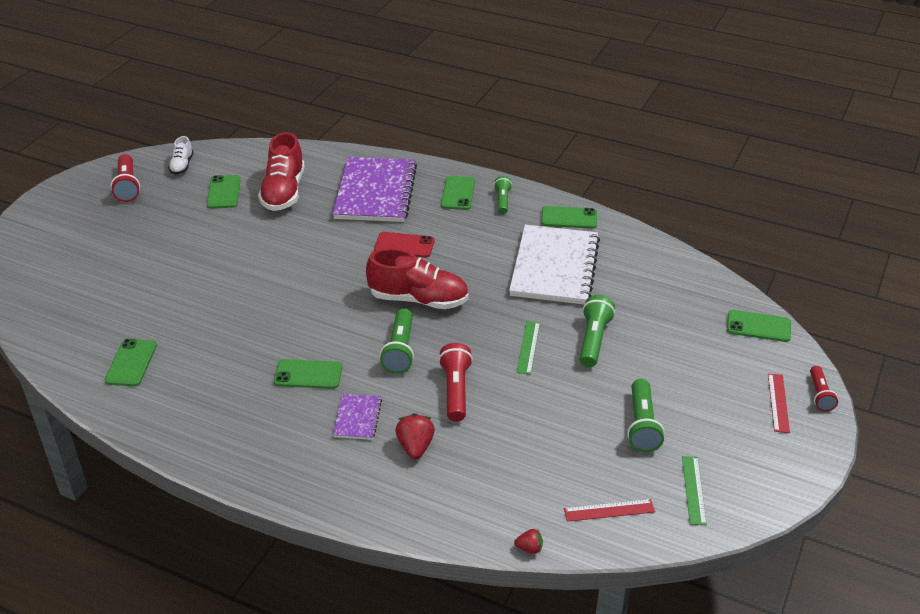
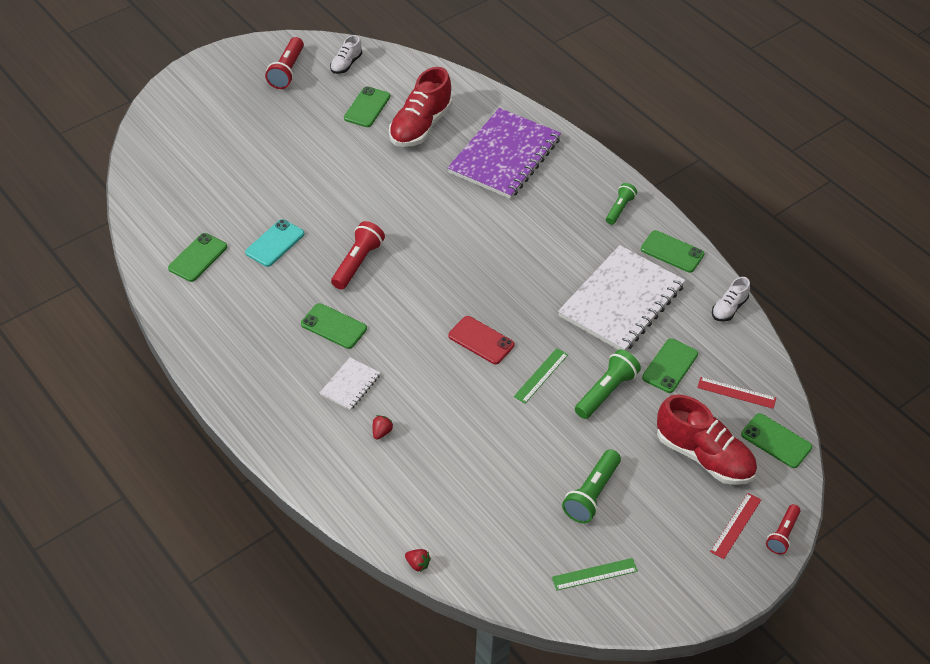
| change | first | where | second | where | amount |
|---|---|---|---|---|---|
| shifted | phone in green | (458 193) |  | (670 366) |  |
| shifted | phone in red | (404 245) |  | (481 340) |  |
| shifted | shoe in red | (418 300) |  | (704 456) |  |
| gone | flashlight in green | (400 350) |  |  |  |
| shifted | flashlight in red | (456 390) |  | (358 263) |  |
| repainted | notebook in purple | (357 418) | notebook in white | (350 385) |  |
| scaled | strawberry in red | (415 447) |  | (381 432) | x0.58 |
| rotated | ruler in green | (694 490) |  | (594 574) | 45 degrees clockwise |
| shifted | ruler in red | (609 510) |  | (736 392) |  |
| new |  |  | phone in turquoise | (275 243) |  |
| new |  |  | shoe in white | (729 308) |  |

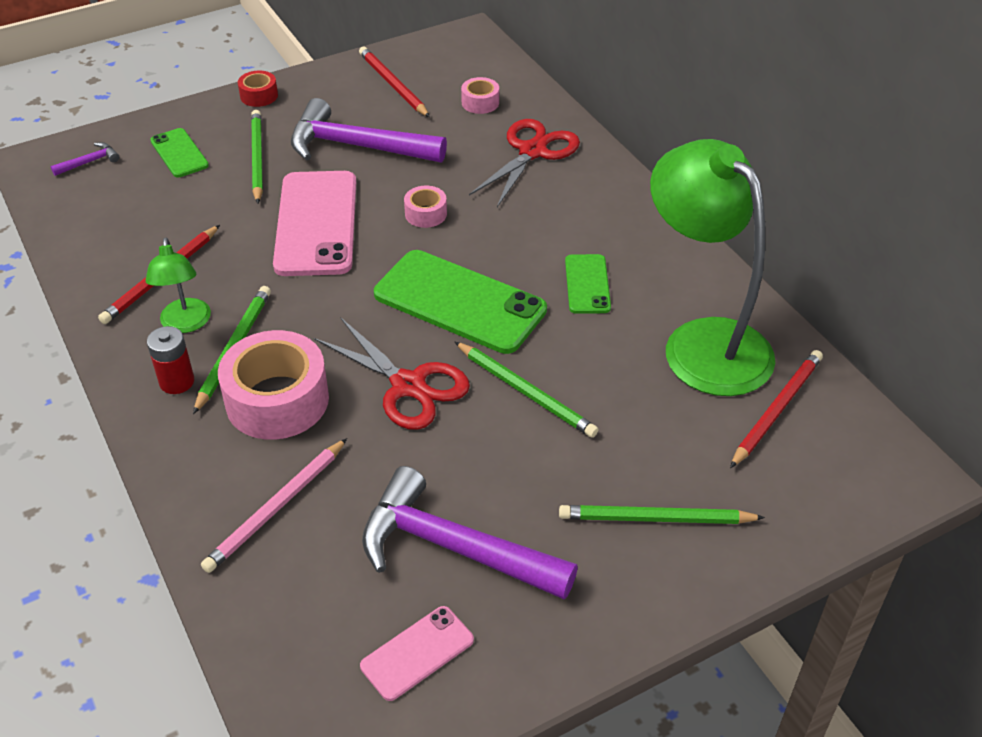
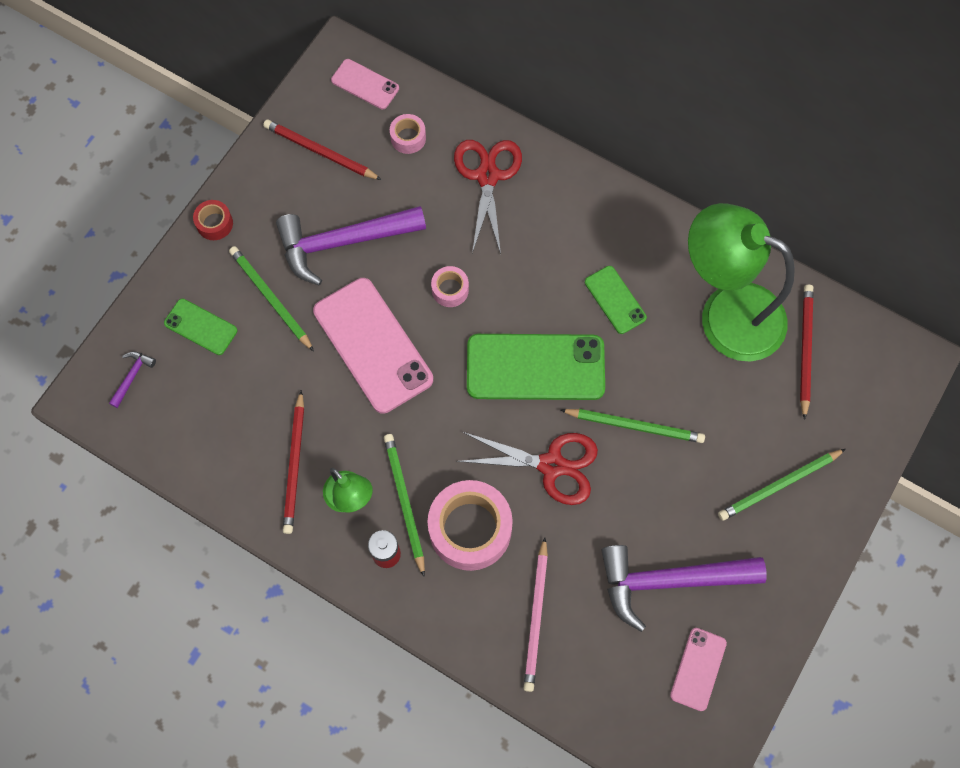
| change | first | where | second | where | amount |
|---|---|---|---|---|---|
| new |  |  | phone in pink | (365 84) |  |

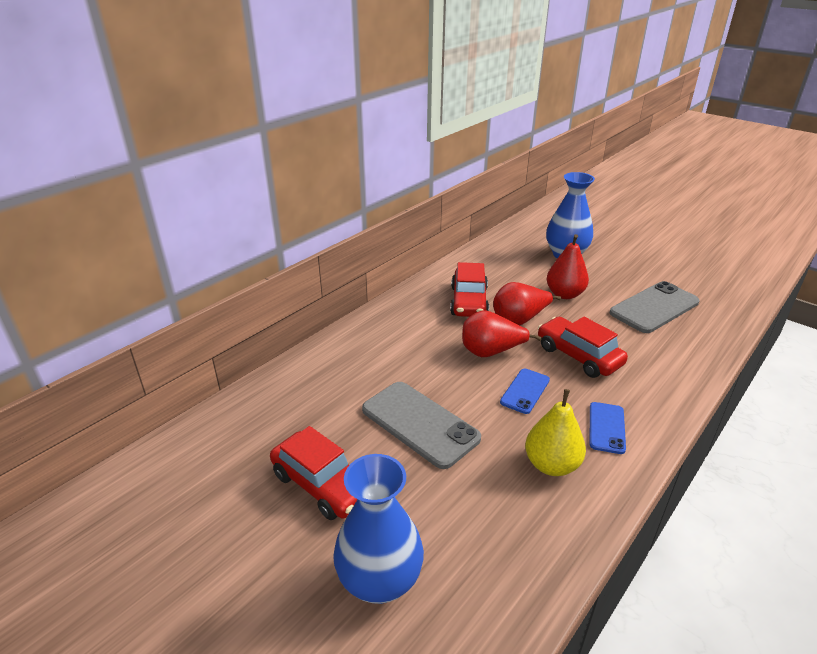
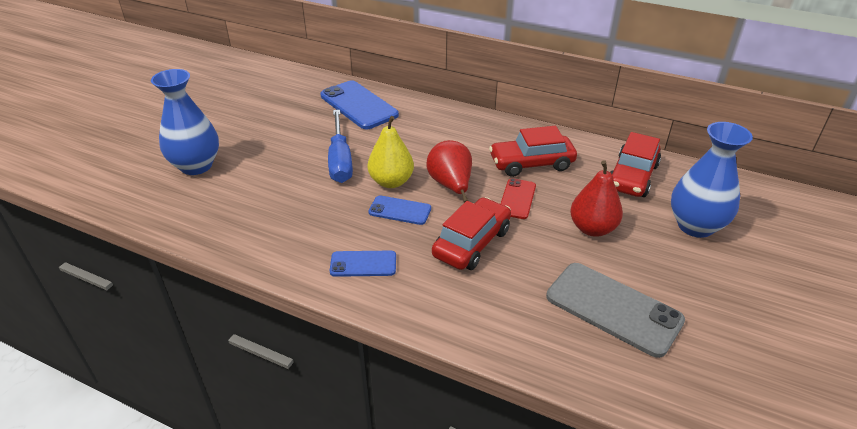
| change | first | where | second | where | amount |
|---|---|---|---|---|---|
| swapped | pear in red | (519 320) | phone in red | (517 199) |  |
| swapped | phone in grey | (420 424) | screwdriver in blue | (340 160) |  |
| shifted | pear in yellow | (551 465) |  | (391 182) |  |
| shifted | car in red | (322 484) |  | (632 177) |  |
| new |  |  | phone in blue | (358 105) |  |

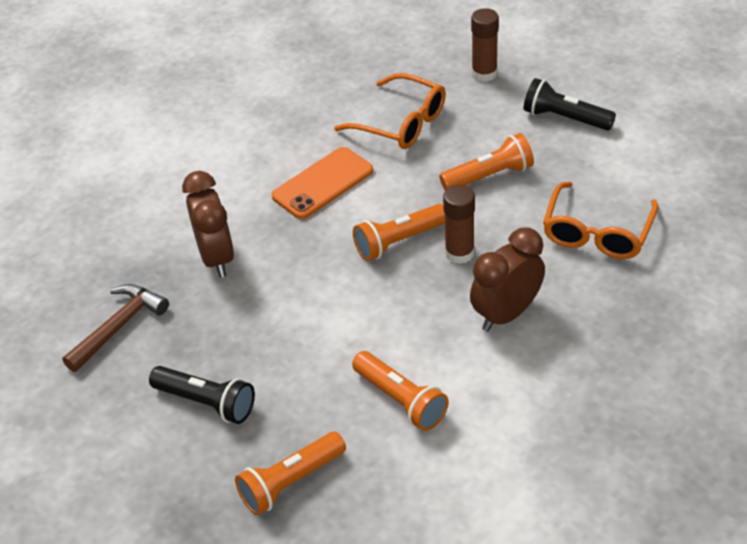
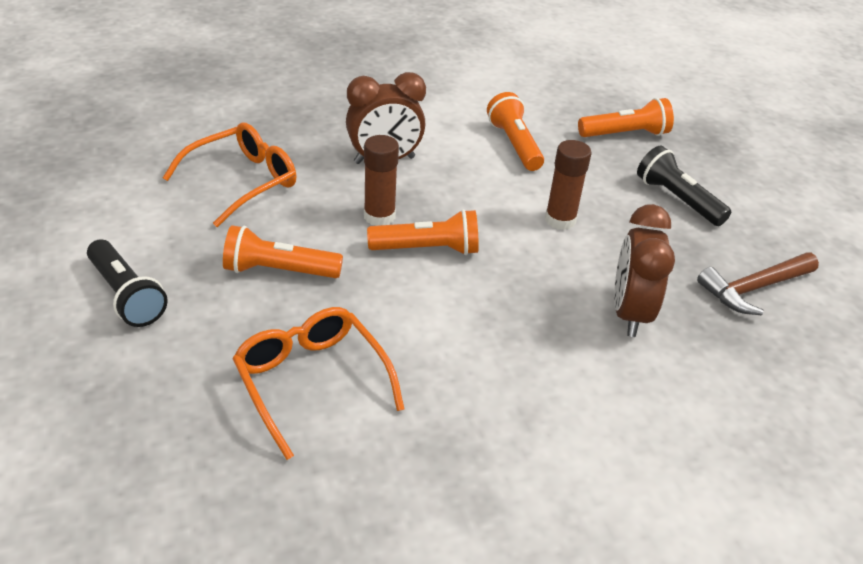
| change | first | where | second | where | amount |
|---|---|---|---|---|---|
| shifted | glue stick in brown | (484 73) |  | (560 220) |  |
| gone | phone in orange | (323 183) |  |  |  |

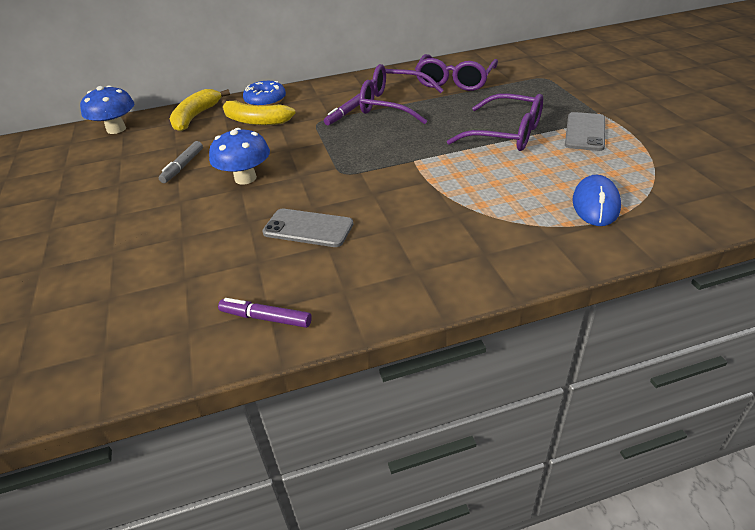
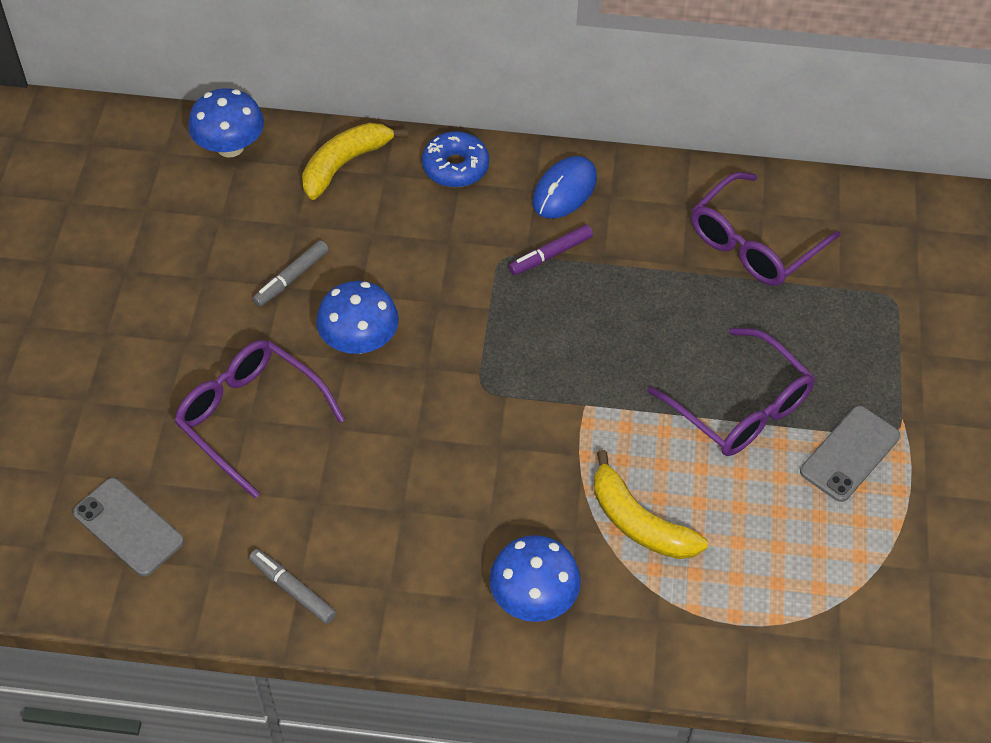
| change | first | where | second | where | amount |
|---|---|---|---|---|---|
| shifted | glasses in purple | (393 104) |  | (250 417) |  |
| shifted | banana in yellow | (255 121) |  | (639 522) |  |
| shifted | mouse in blue | (595 204) |  | (564 191) |  |
| shifted | phone in grey | (308 228) |  | (128 527) |  |
| repainted | marker in purple | (265 318) | marker in grey | (292 590) |  |
| new |  |  | mushroom in blue | (533 598) |  |

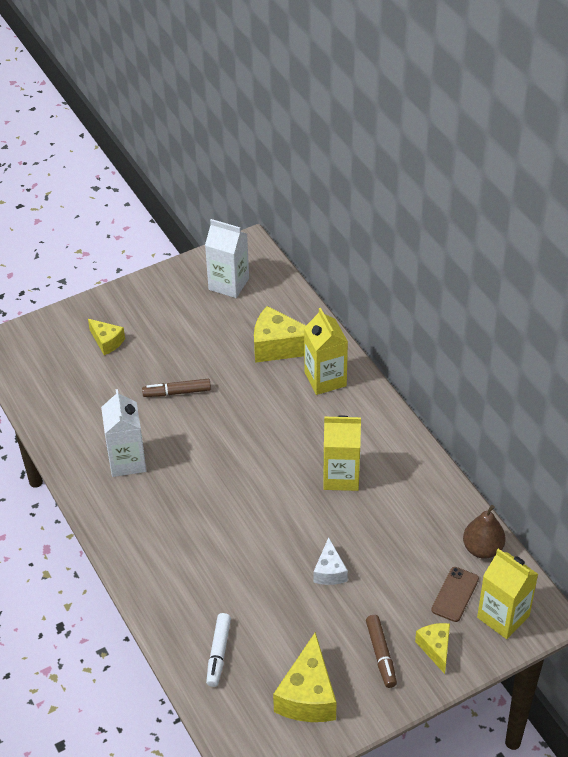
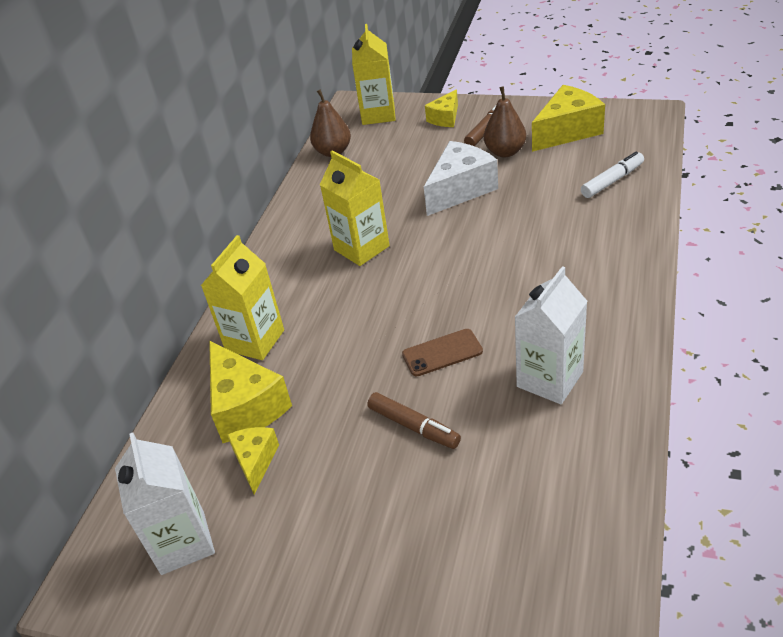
| change | first | where | second | where | amount |
|---|---|---|---|---|---|
| shifted | cheese in yellow | (107 342) |  | (255 461) |  |
| scaled | cheese in white | (329 571) |  | (460 190) | x1.73 |
| shifted | phone in brown | (455 594) |  | (442 353) |  |
| new |  |  | pear in brown | (505 152) |  |

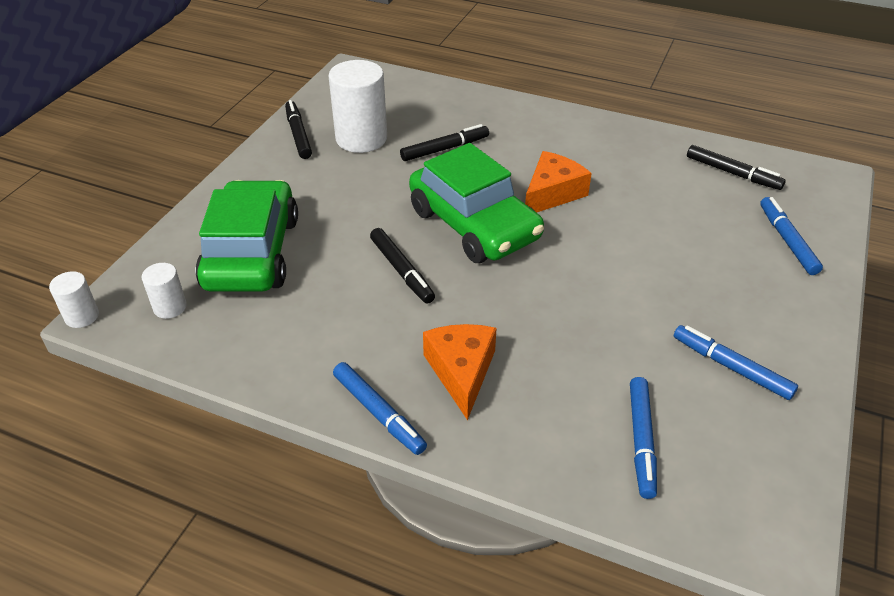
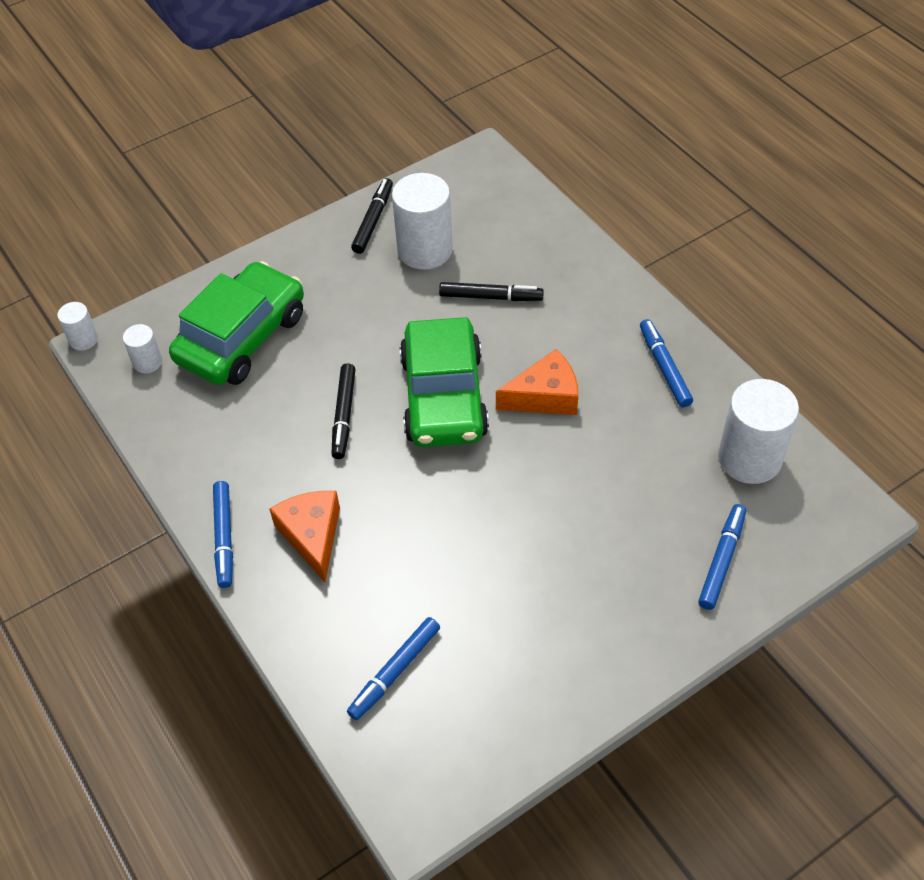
| change | first | where | second | where | amount |
|---|---|---|---|---|---|
| swapped | marker in black | (732 173) | cylinder in white | (749 458) |  |
| rotated | cheese in orange | (461 371) |  | (312 536) | 45 degrees counterclockwise |
| shifted | marker in blue | (731 367) |  | (664 367) |  |

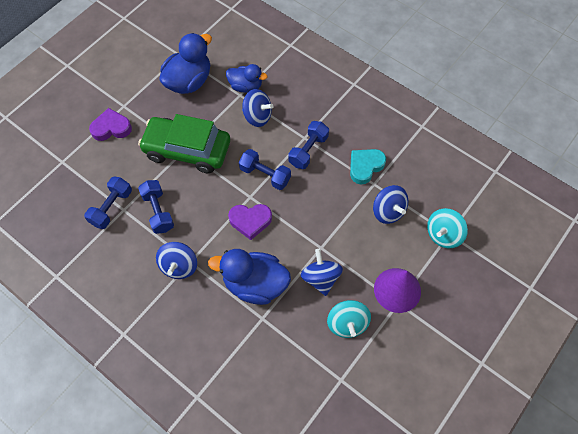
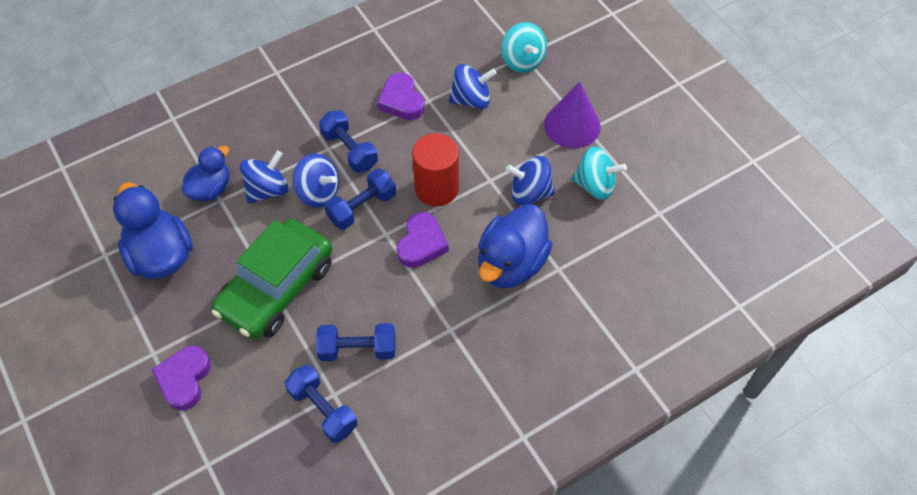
| change | first | where | second | where | amount |
|---|---|---|---|---|---|
| repainted | heart in turquoise | (365 166) | heart in purple | (401 101) |  |
| shifted | spinning top in blue | (179 266) |  | (318 192) |  |
| new |  |  | cylinder in red | (436 188) |  |

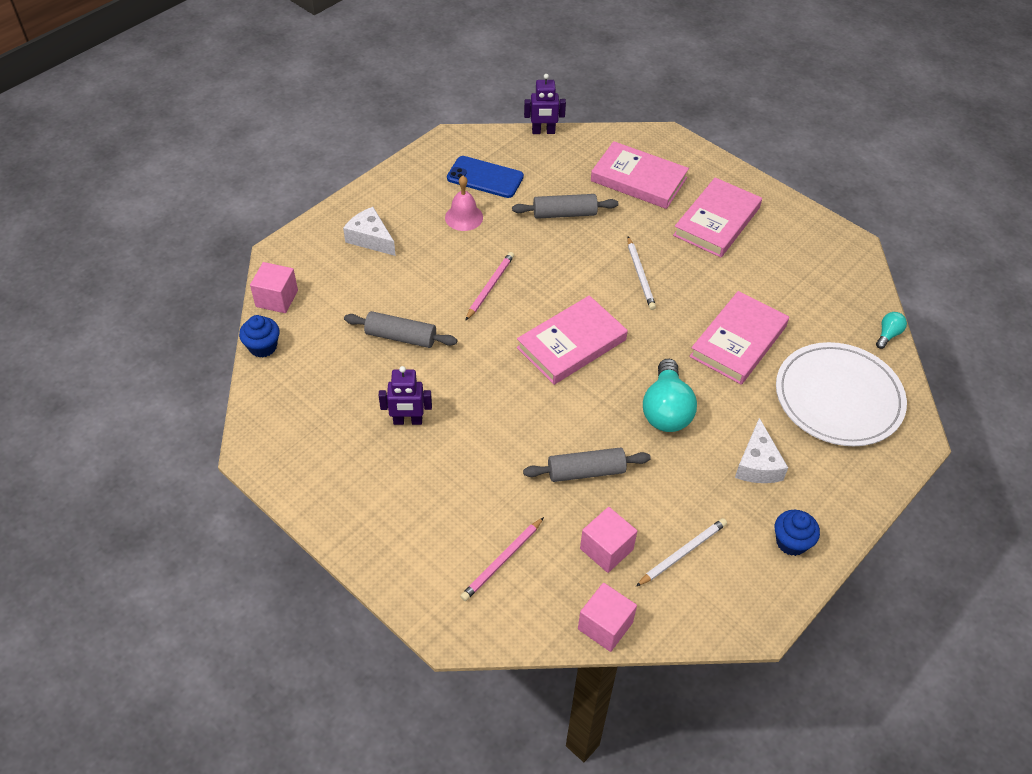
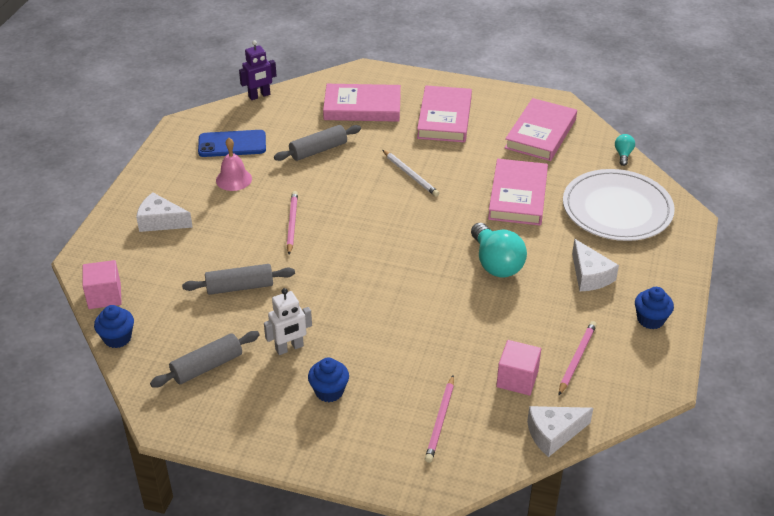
| change | first | where | second | where | amount |
|---|---|---|---|---|---|
| shifted | book in pink | (571 344) |  | (540 134) |  |
| repainted | robot in purple | (408 421) | robot in white | (289 348) |  |
| shifted | rolling pin in grey | (586 471) |  | (207 366) |  |
| repainted | pencil in white | (682 553) | pencil in pink | (576 358) |  |
| swapped | cube in pink | (605 626) | cheese in white | (553 434) |  |
| new |  |  | cupcake in blue | (329 391) |  |

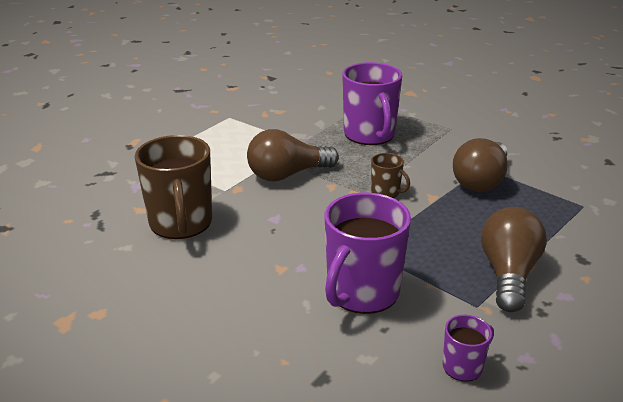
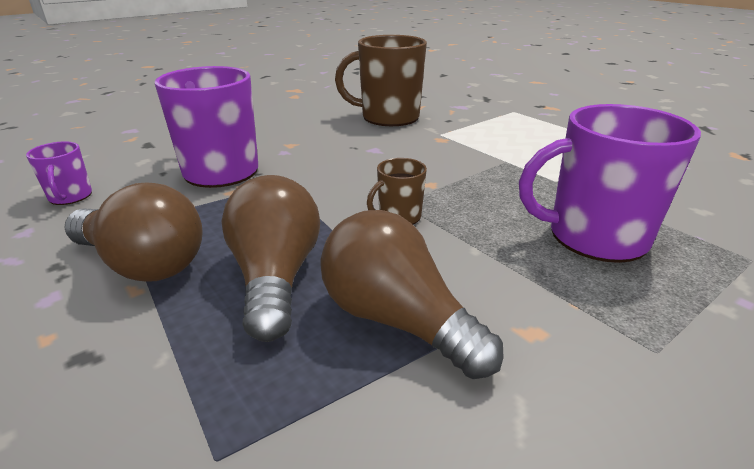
| change | first | where | second | where | amount |
|---|---|---|---|---|---|
| shifted | light bulb in brown | (287 175) |  | (275 277) |  |

